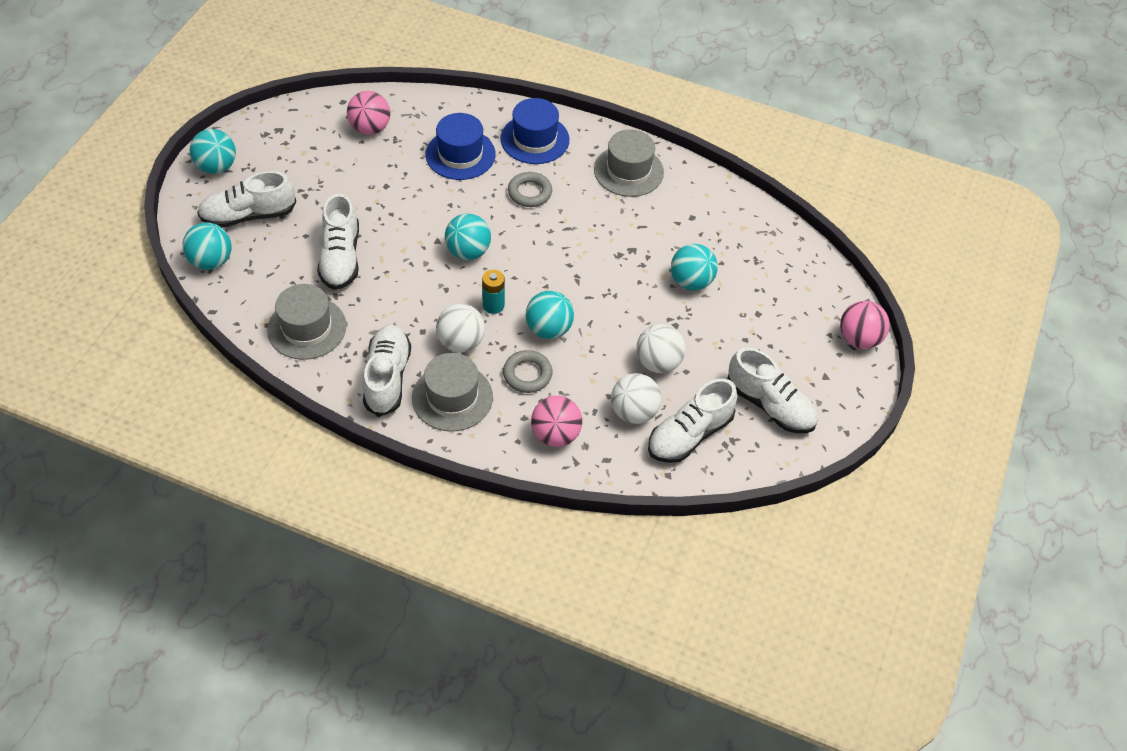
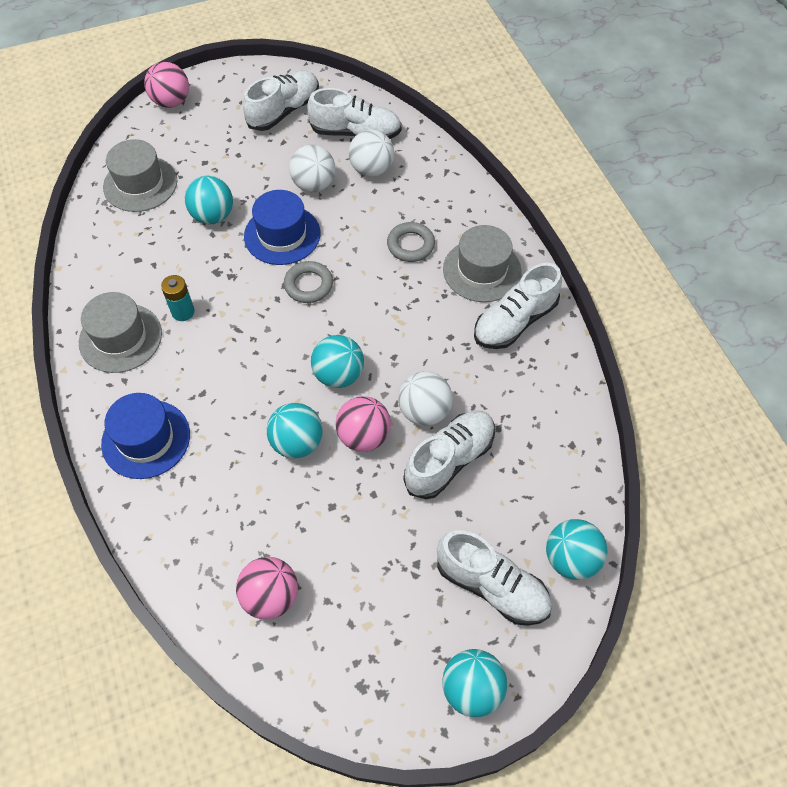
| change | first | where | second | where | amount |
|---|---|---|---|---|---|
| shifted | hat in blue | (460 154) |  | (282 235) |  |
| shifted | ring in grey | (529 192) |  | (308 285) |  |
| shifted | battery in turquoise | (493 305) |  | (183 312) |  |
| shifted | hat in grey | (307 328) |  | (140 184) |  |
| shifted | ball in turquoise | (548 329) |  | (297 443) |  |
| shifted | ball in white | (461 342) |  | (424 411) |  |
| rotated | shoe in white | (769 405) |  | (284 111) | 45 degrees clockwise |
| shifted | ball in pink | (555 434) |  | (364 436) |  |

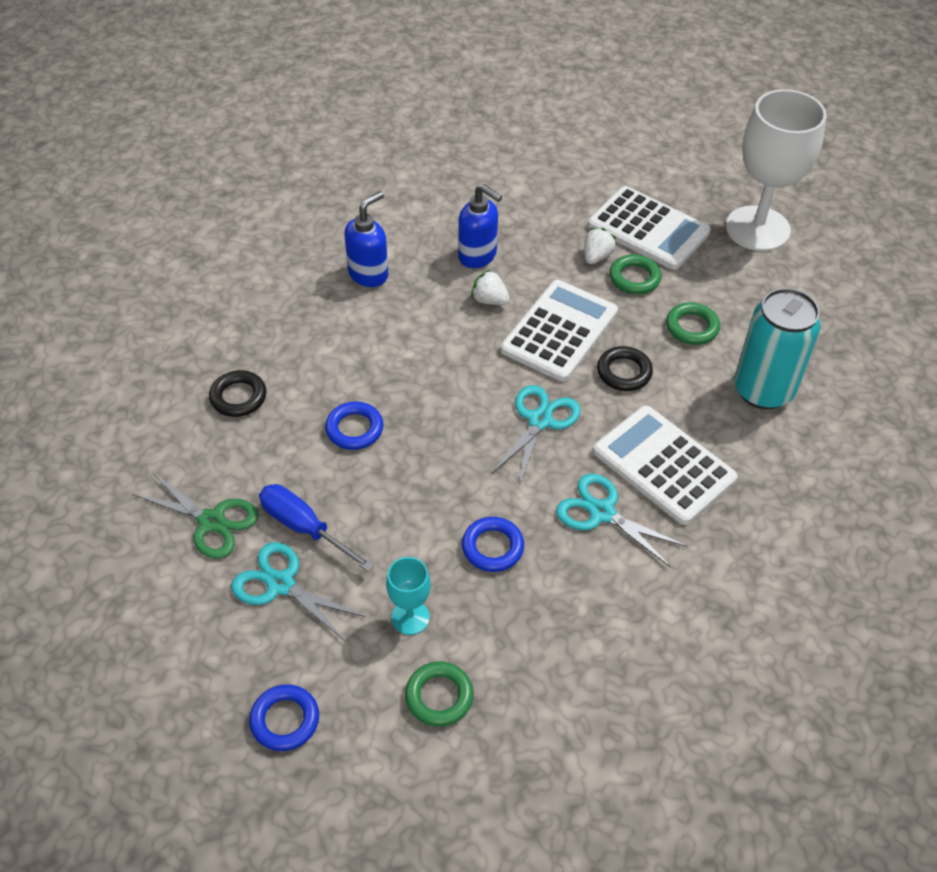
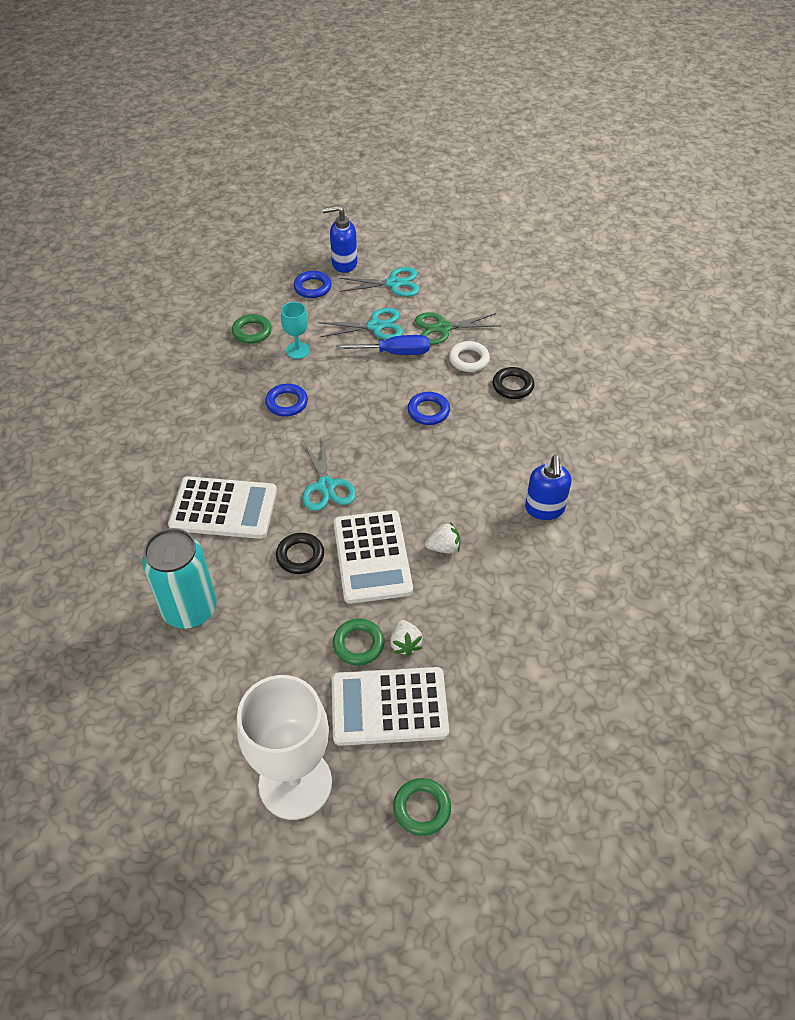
| change | first | where | second | where | amount |
|---|---|---|---|---|---|
| shifted | soap dispenser in blue | (478 256) |  | (344 264) |  |
| shifted | ring in green | (692 327) |  | (422 808) |  |
| shifted | scissors in turquoise | (602 512) |  | (393 283) |  |
| new |  |  | ring in white | (469 359) |  |

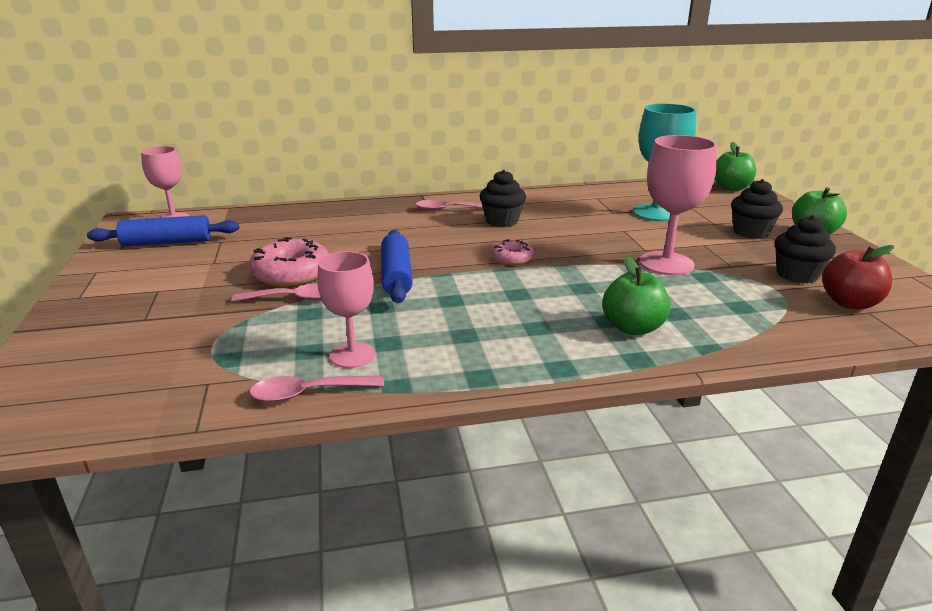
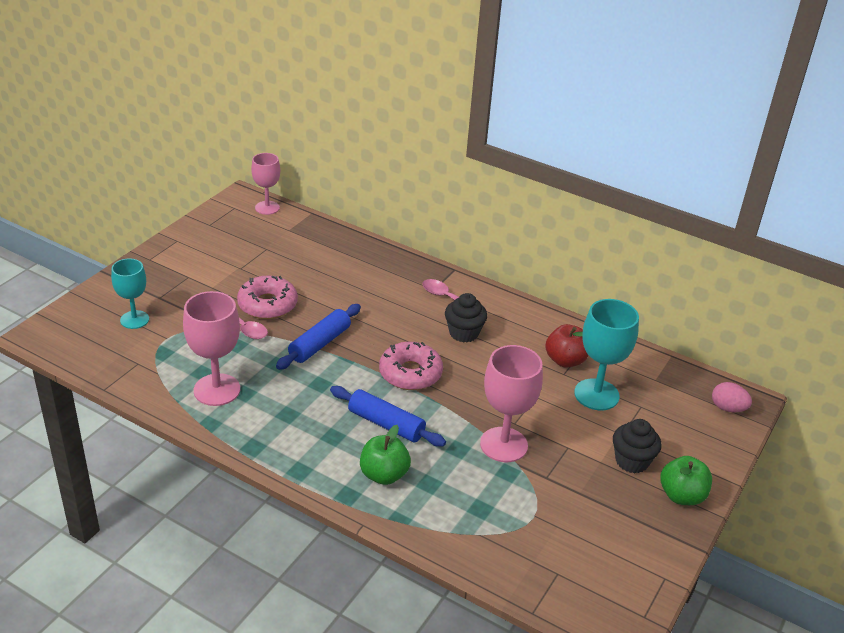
| change | first | where | second | where | amount |
|---|---|---|---|---|---|
| swapped | apple in green | (731 188) | egg in pink | (727 408) |  |
| shifted | rolling pin in blue | (167 242) |  | (386 424) |  |
| gone | cupcake in black | (797 275) |  |  |  |
| scaled | donut in pink | (512 258) |  | (410 373) | x1.78 |
| shifted | apple in red | (849 303) |  | (565 360) |  |
| scaled | goblet in pink | (352 355) |  | (217 390) | x1.52 |
| gone | spoon in pink | (308 393) |  |  |  |
| new |  |  | goblet in turquoise | (134 319) |  |

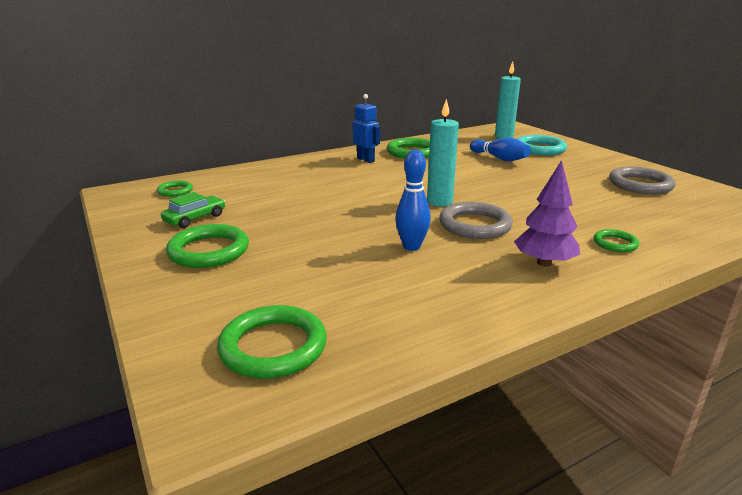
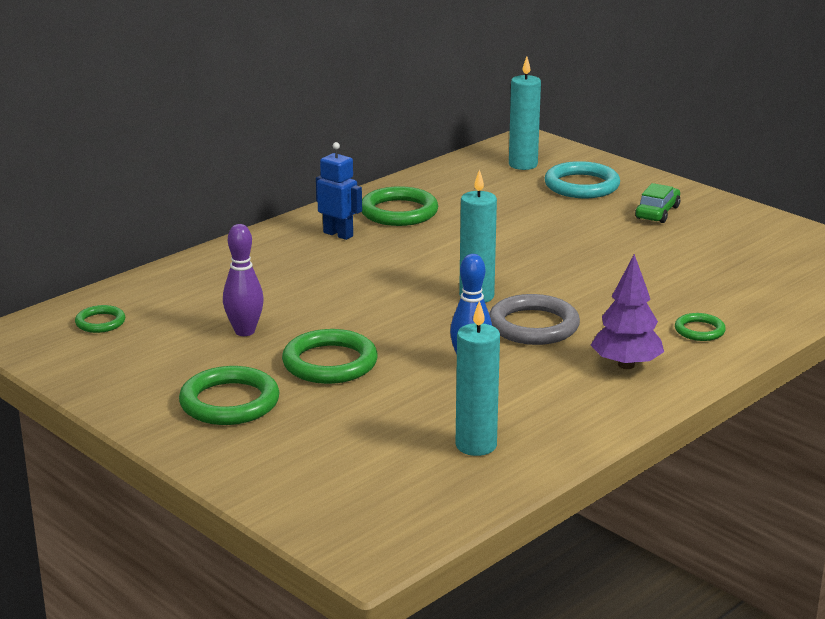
| change | first | where | second | where | amount |
|---|---|---|---|---|---|
| gone | bowling pin in blue | (499 158) |  |  |  |
| gone | ring in grey | (640 185) |  |  |  |
| shifted | car in green | (195 218) |  | (657 212) |  |
| shifted | ring in green | (273 347) |  | (330 363) |  |
| new |  |  | bowling pin in purple | (244 331) |  |
| new |  |  | candle in turquoise | (476 445) |  |

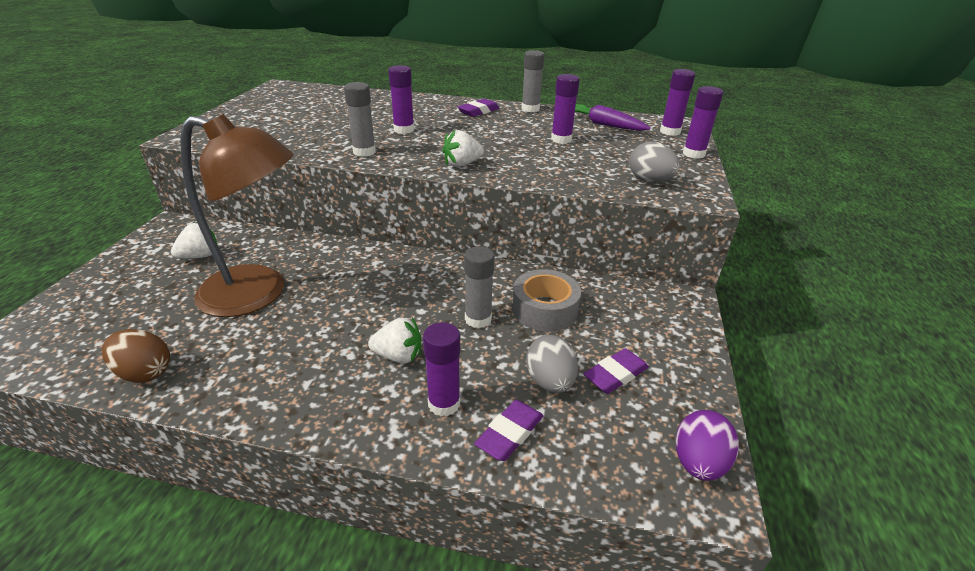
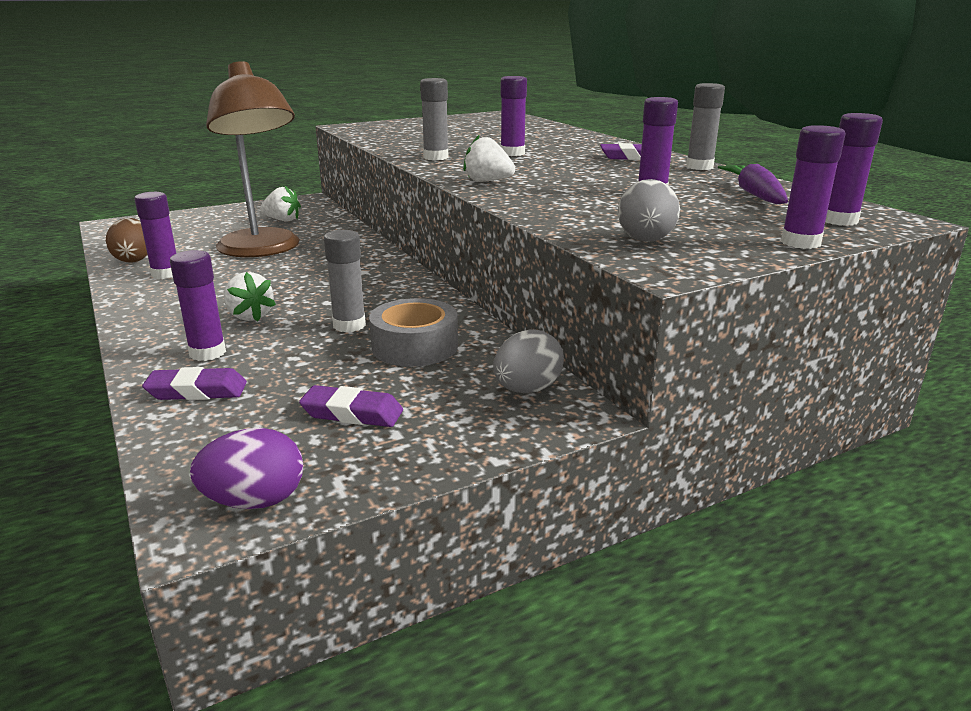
| change | first | where | second | where | amount |
|---|---|---|---|---|---|
| shifted | egg in grey | (550 381) |  | (527 389) |  |
| new |  |  | glue stick in purple | (166 274) |  |

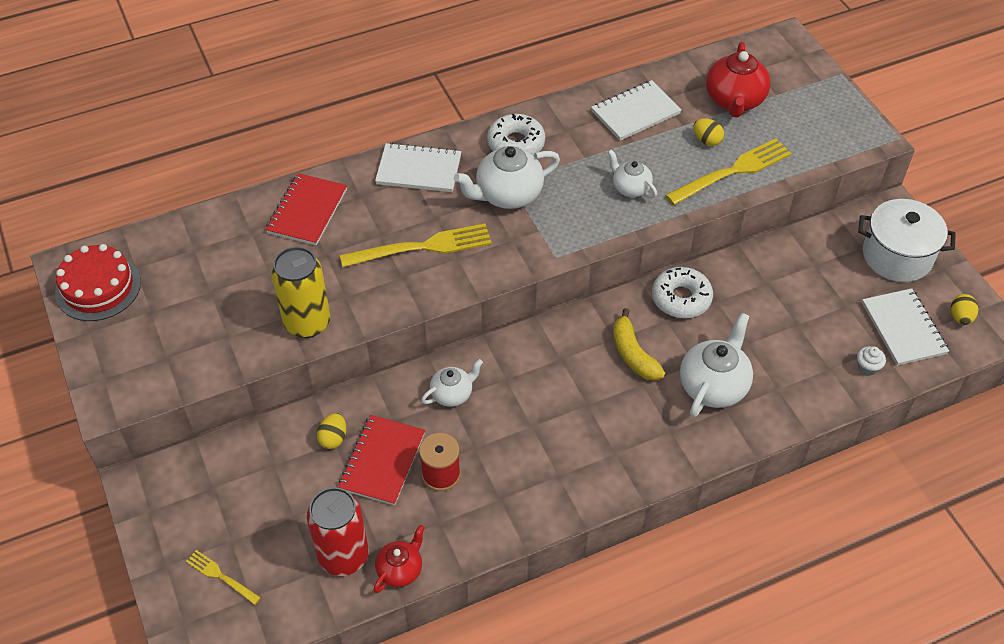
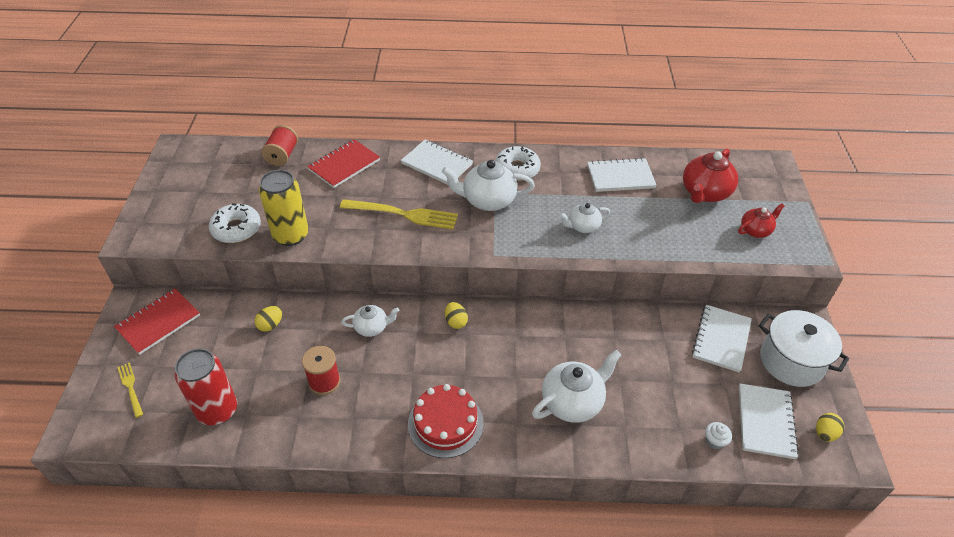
| change | first | where | second | where | amount |
|---|---|---|---|---|---|
| shifted | egg in yellow | (707 140) |  | (456 322) |  |
| gone | fork in yellow | (732 171) |  |  |  |
| rotated | teapot in white | (630 188) |  | (583 226) | 90 degrees counterclockwise |
| shifted | cake in red | (98 287) |  | (445 423) |  |
| shifted | donut in white | (681 298) |  | (236 229) |  |
| gone | banana in yellow | (633 354) |  |  |  |
| shifted | notebook in red | (382 461) |  | (158 322) |  |
| shifted | teapot in red | (400 570) |  | (755 230) |  |
| new |  |  | spool in red | (282 155) |  |
| new |  |  | notebook in white | (721 339) |  |

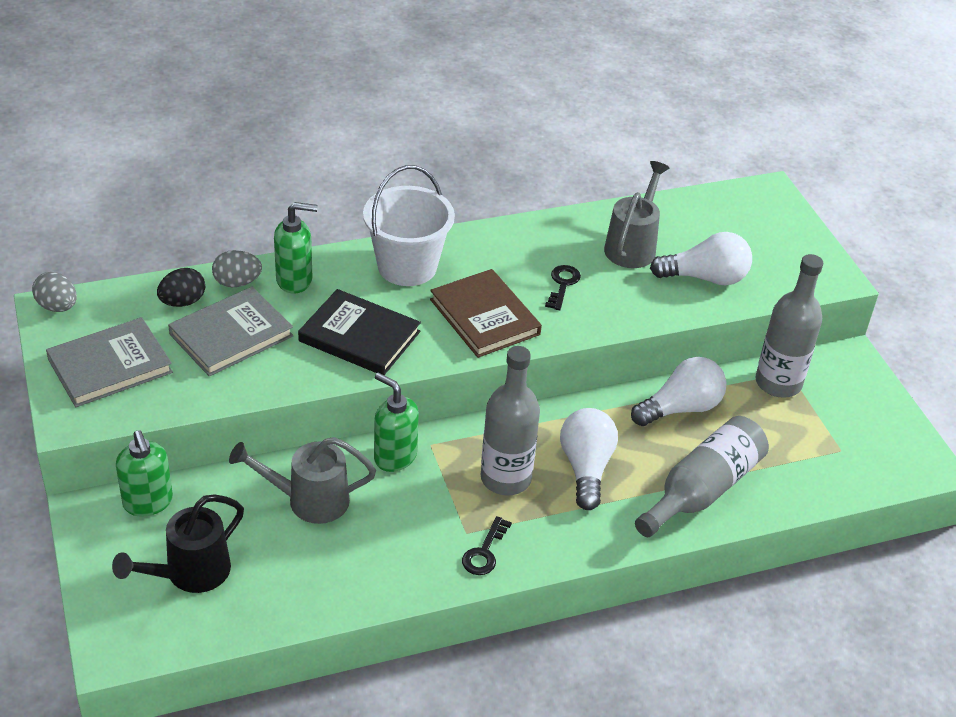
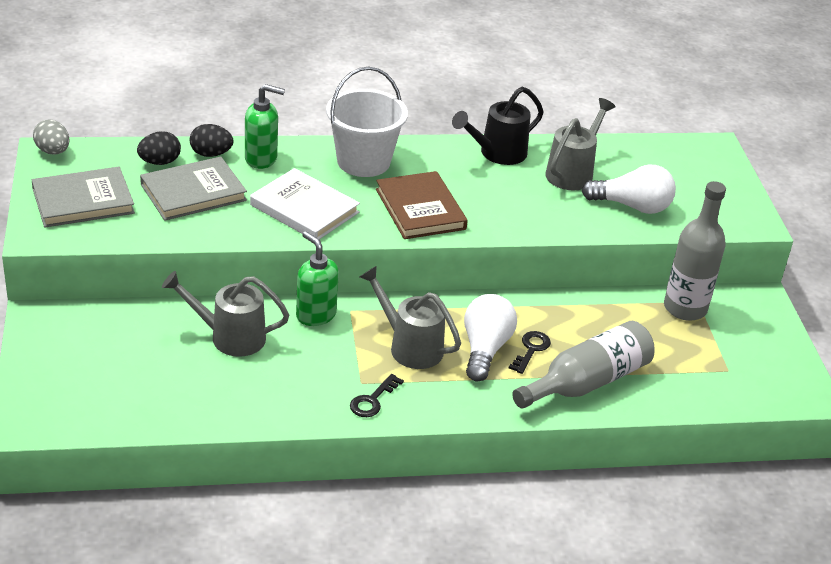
| change | first | where | second | where | amount |
|---|---|---|---|---|---|
| repainted | egg in grey | (237 283) | egg in black | (211 154) |  |
| shifted | key in black | (562 284) |  | (531 349) |  |
| repainted | book in black | (359 336) | book in white | (304 209) |  |
| swapped | bottle in grey | (505 478) | watering can in grey | (409 346) |  |
| gone | light bulb in white | (681 408) |  |  |  |
| gone | soap dispenser in green | (148 503) |  |  |  |
| shifted | watering can in black | (189 574) |  | (497 154) |  |

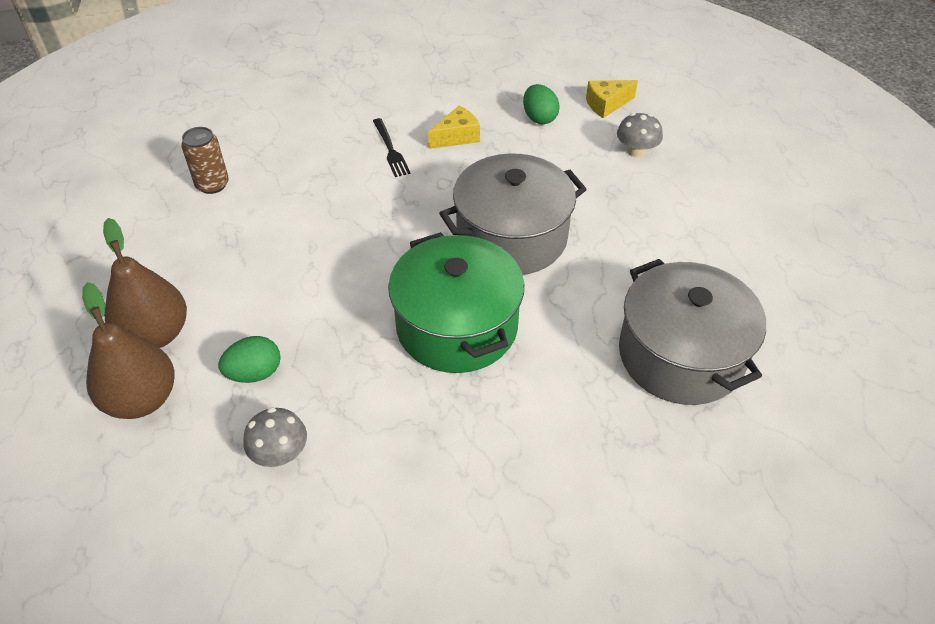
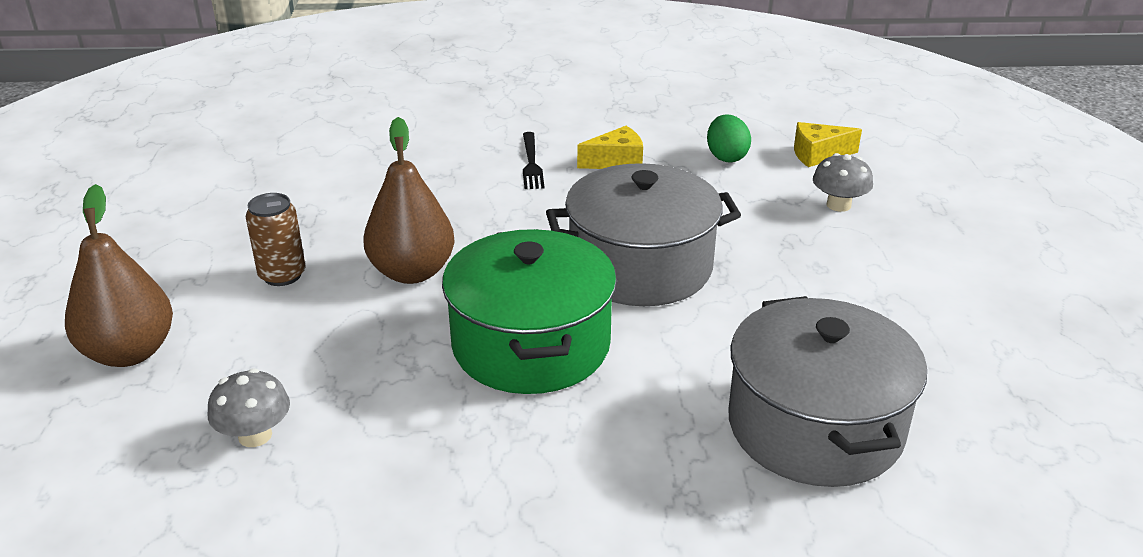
| change | first | where | second | where | amount |
|---|---|---|---|---|---|
| shifted | can in brown | (212 184) |  | (282 275) |  |
| shifted | pear in brown | (156 334) |  | (412 272) |  |
| gone | egg in green | (255 373) |  |  |  |

